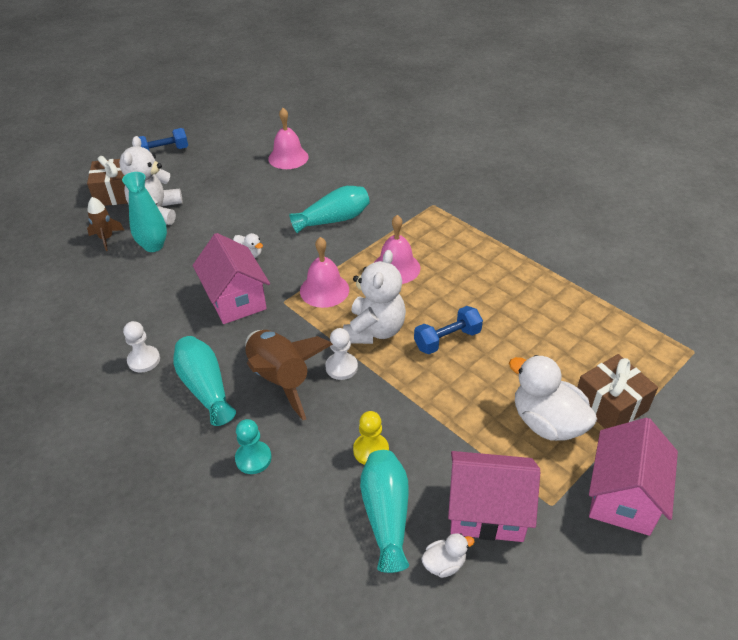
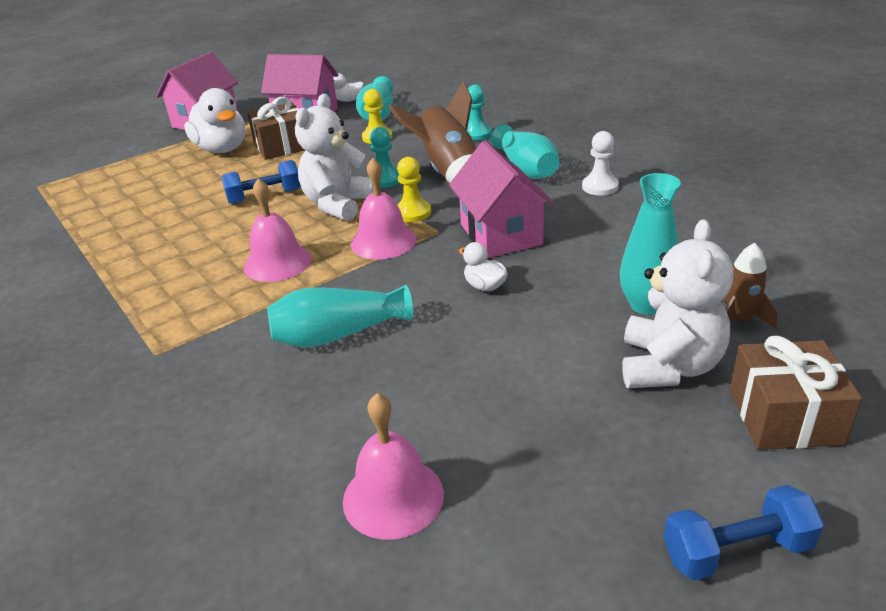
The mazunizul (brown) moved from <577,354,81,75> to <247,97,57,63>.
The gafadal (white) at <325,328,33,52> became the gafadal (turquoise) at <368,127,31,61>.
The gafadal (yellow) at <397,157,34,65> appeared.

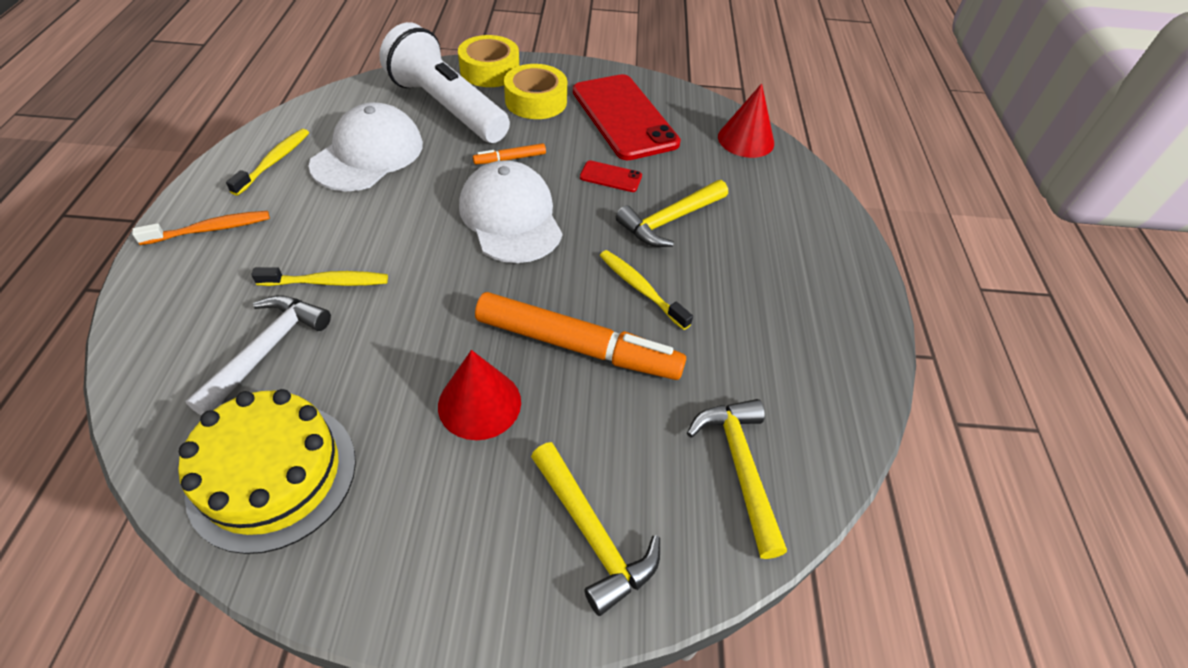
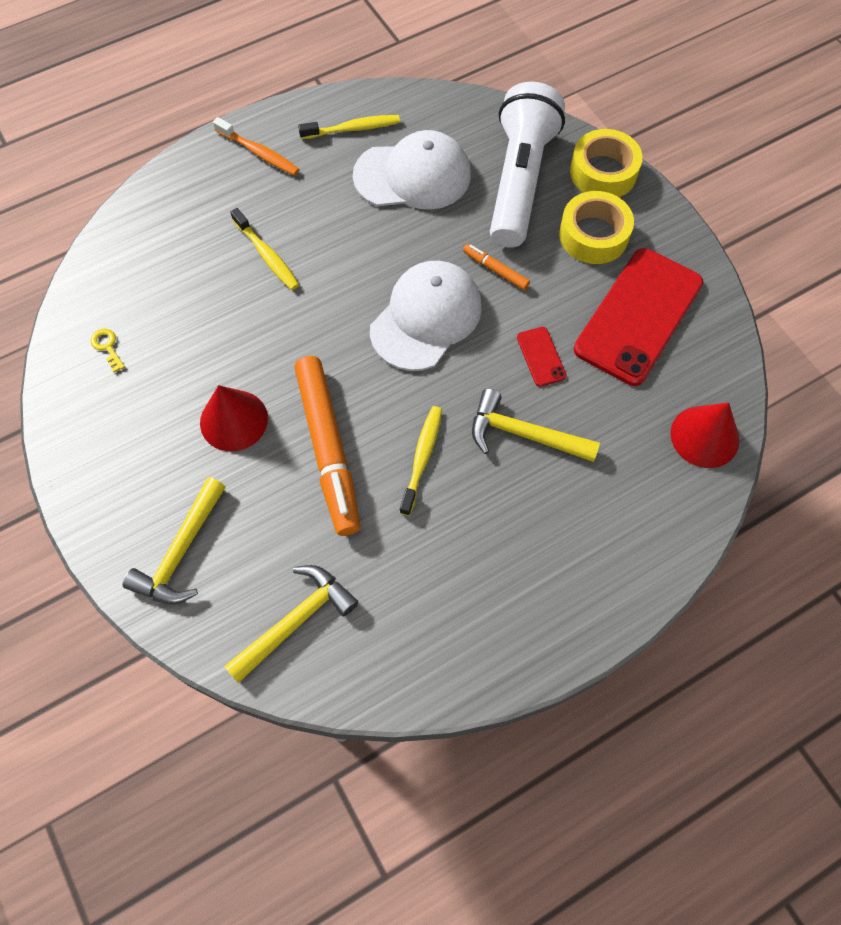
The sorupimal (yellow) at <178,389,178,165> was replaced by the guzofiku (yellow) at <91,329,34,43>.
The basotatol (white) at <185,295,146,120> disappeared.

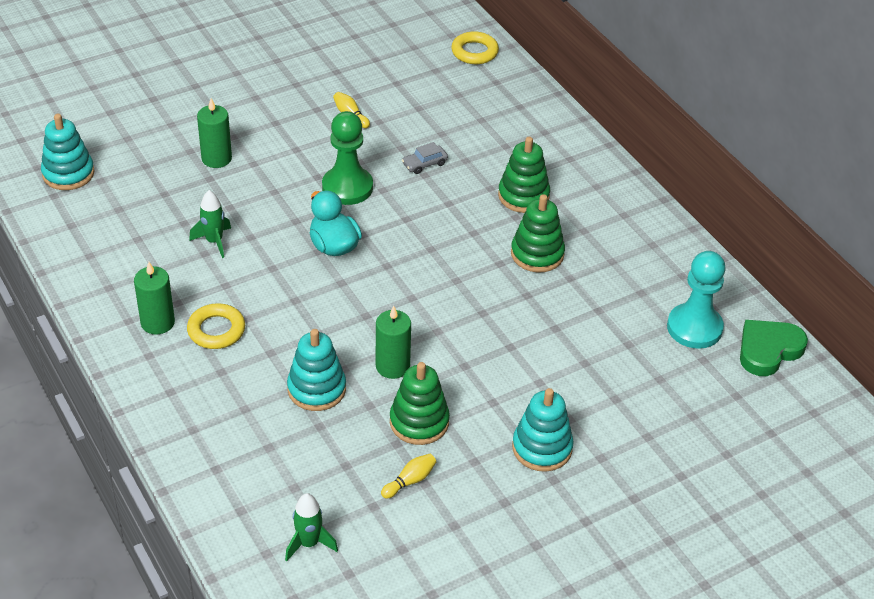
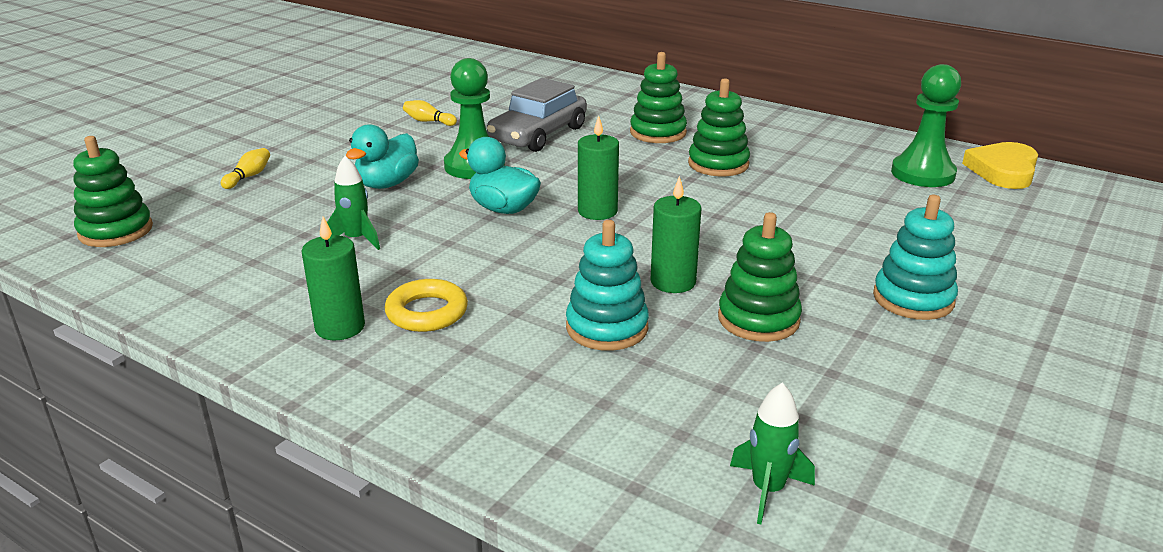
The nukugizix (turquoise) at <41,114,54,76> became the nukugizix (green) at <73,136,80,111>.
The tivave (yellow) moved from <381,454,55,45> to <221,148,49,41>.
The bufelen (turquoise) at <346,124,73,65> appeared.
The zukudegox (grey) at <402,142,46,32> changed to 2.26 times the size.
The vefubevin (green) moved from <197,98,35,70> to <578,115,41,105>.
The gafadal (turquoise) at <667,251,59,98> became the gafadal (green) at <891,64,70,123>.
The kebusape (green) at <740,320,68,56> became the kebusape (yellow) at <962,142,76,47>.
The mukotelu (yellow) at <451,31,48,33> disappeared.

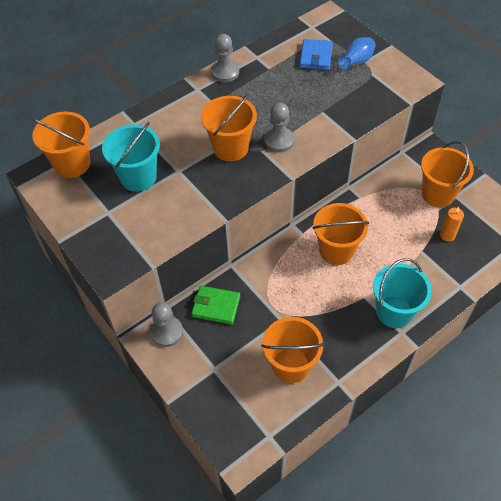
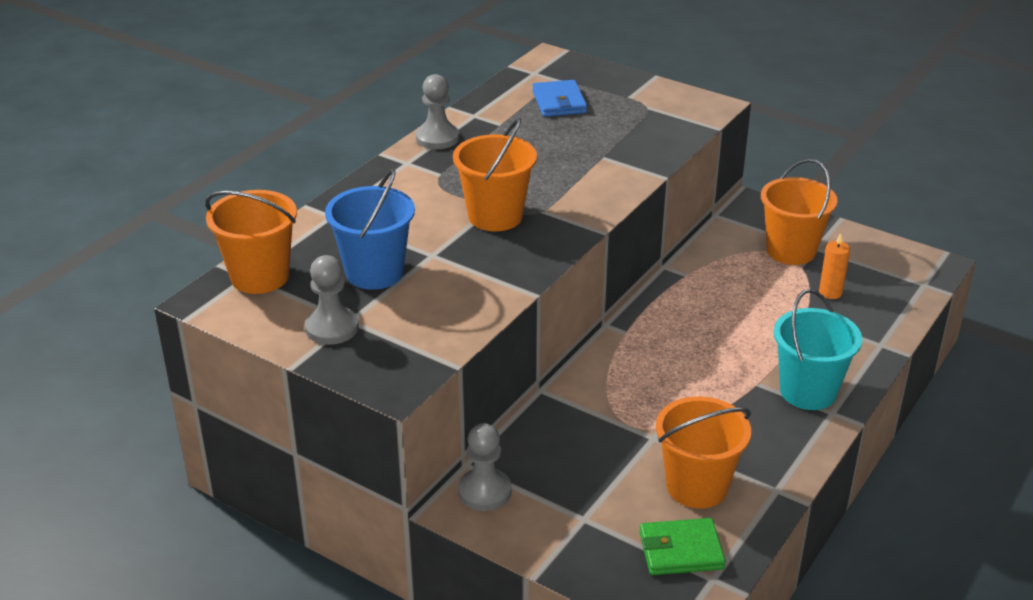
The gafadal (grey) moved from <264,103,30,49> to <305,255,54,90>.
The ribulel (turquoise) at <102,122,58,70> became the ribulel (blue) at <325,169,90,121>.
The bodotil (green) moved from <191,286,49,39> to <639,518,87,57>.
The ribulel (orange) at <312,203,57,62> disappeared.
The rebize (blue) at <338,37,37,34> disappeared.

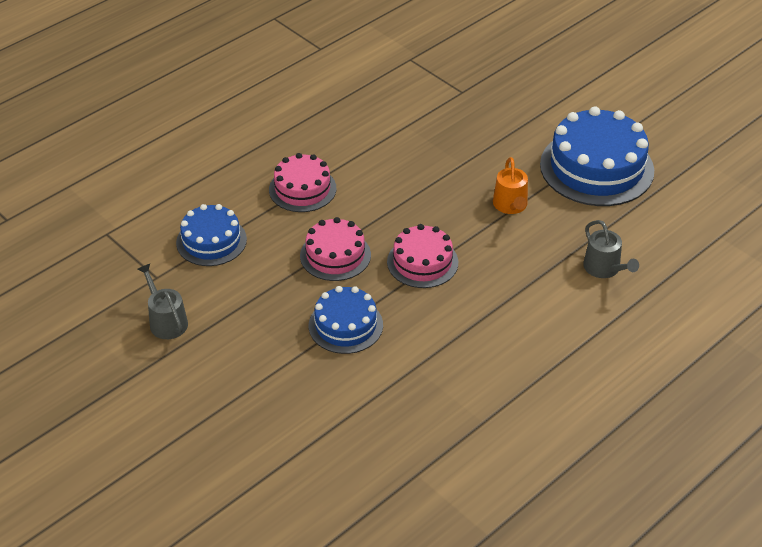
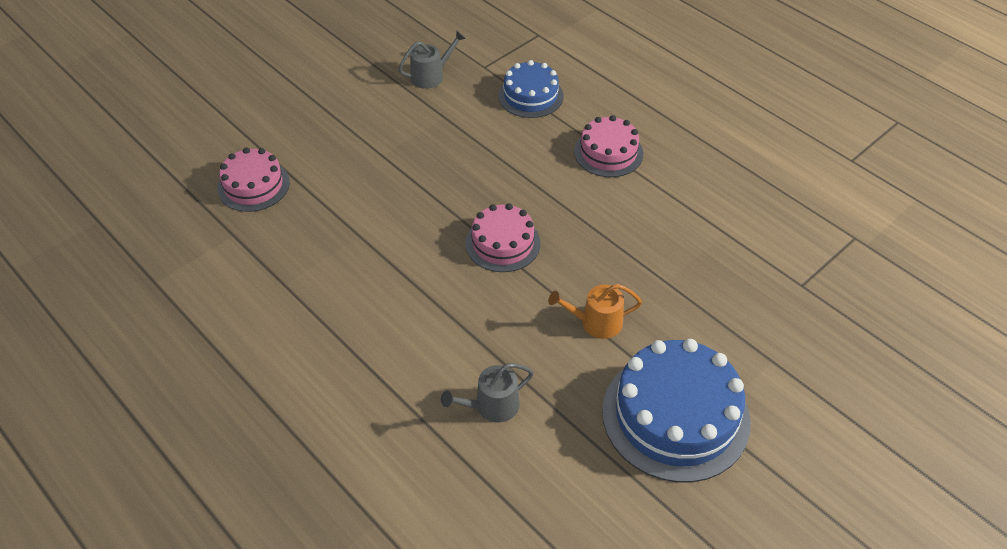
The sorupimal (pink) moved from <300,217,71,64> to <217,148,73,64>.
The sorupimal (blue) at <309,286,74,68> disappeared.

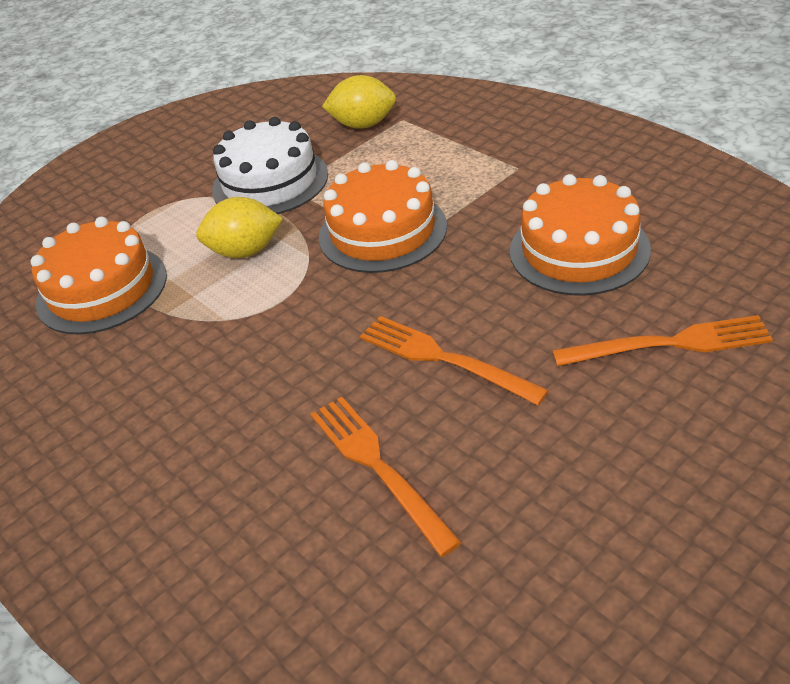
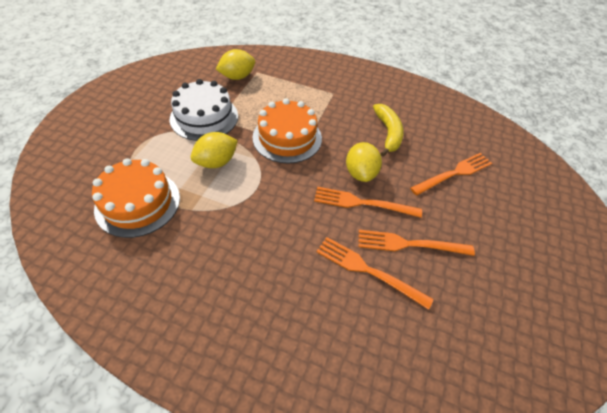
The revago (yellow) at <346,142,36,40> appeared.
The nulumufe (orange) at <358,230,117,26> appeared.
The sorupimal (orange) at <510,174,141,122> was replaced by the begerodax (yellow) at <373,104,31,53>.

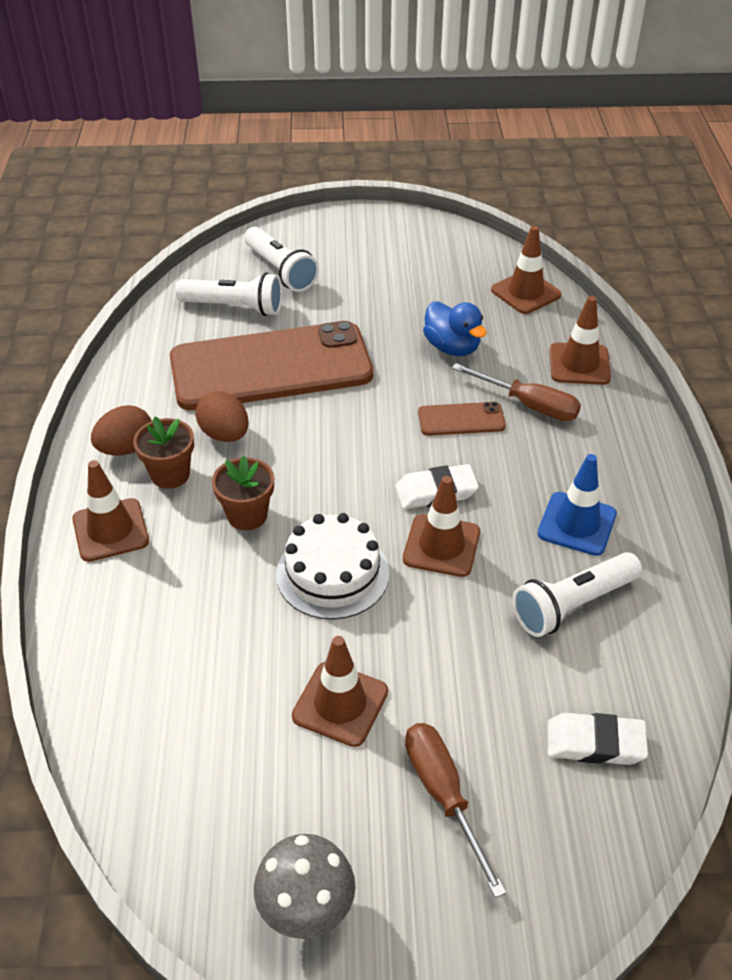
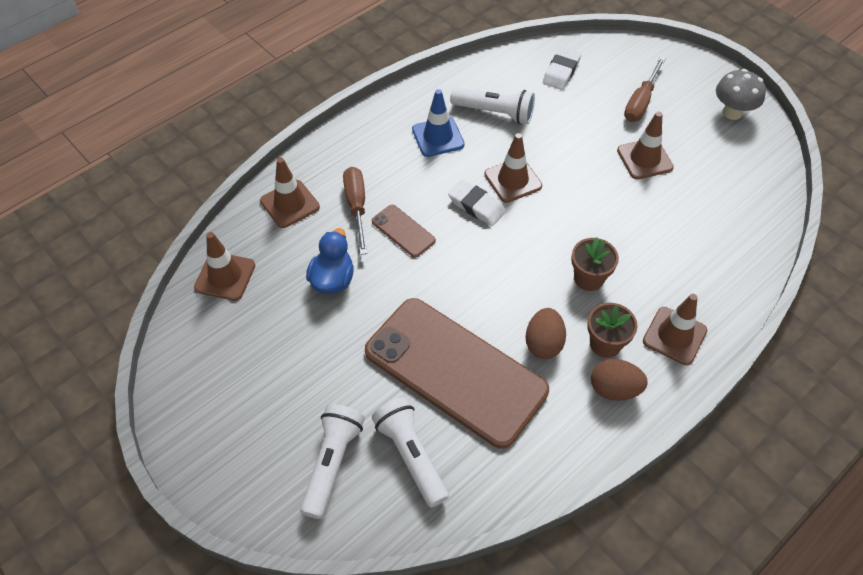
The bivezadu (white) at <548,713,100,52> turned 60 degrees clockwise.
The sorupimal (white) at <276,513,113,107> disappeared.

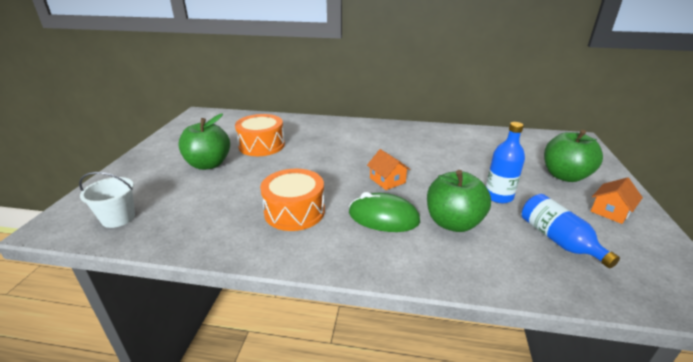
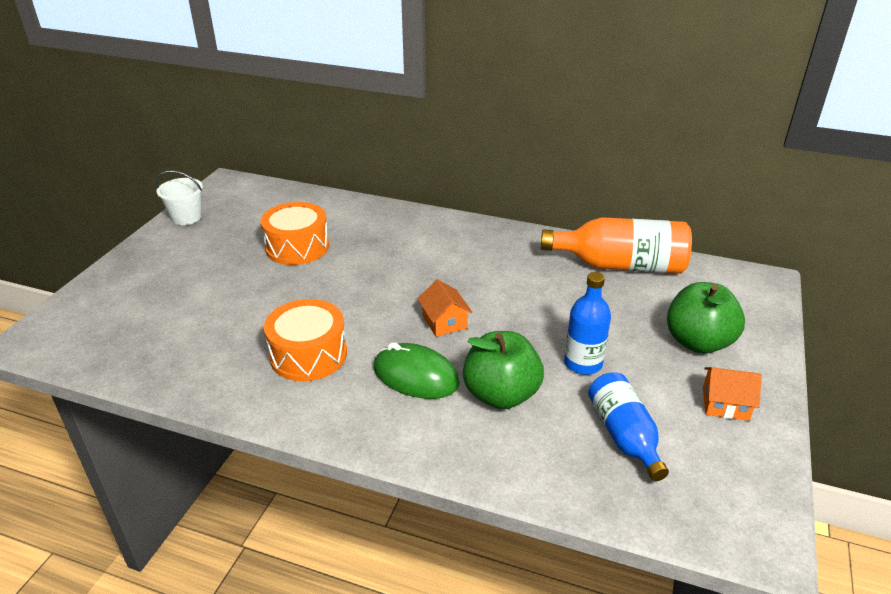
The ribulel (white) moved from <79,172,56,56> to <156,170,47,55>.
The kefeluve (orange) at <541,217,151,57> appeared.
The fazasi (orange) at <591,177,52,47> turned 45 degrees clockwise.
The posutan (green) at <178,113,52,57> disappeared.

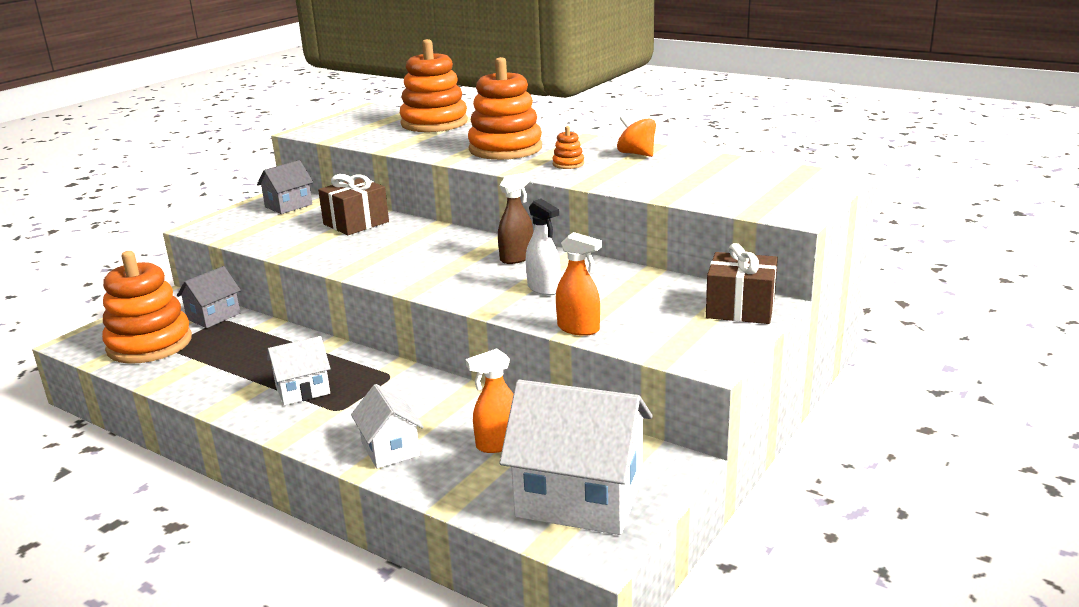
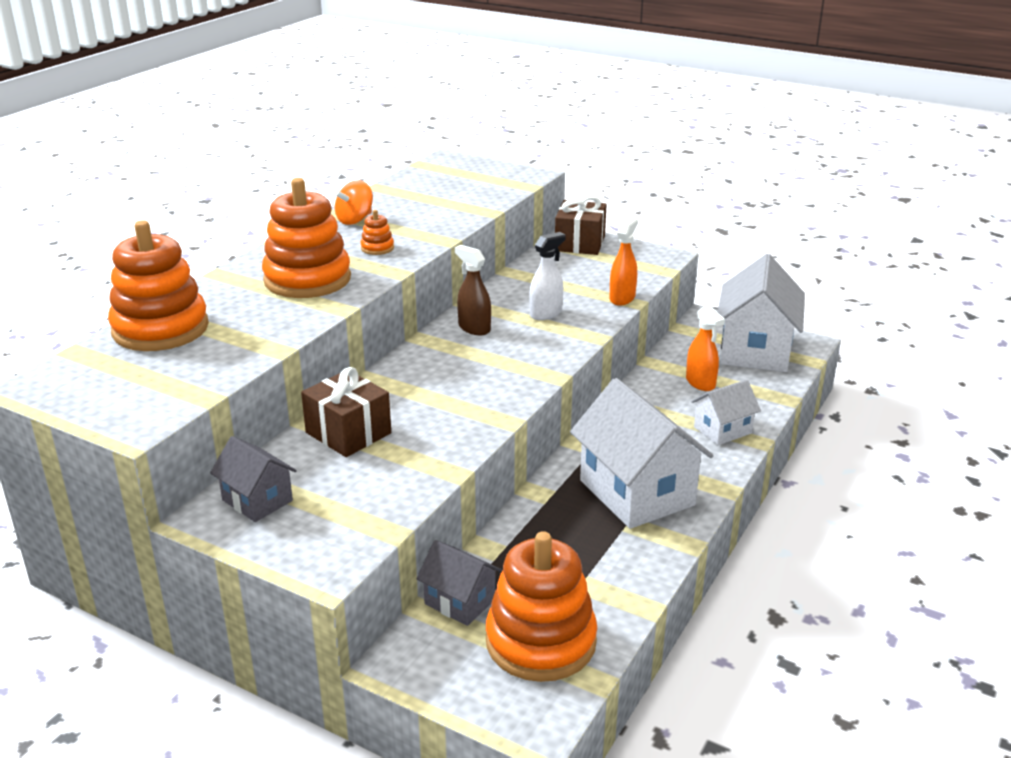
The fazasi (white) at <267,336,64,69> changed to 1.90 times the size.

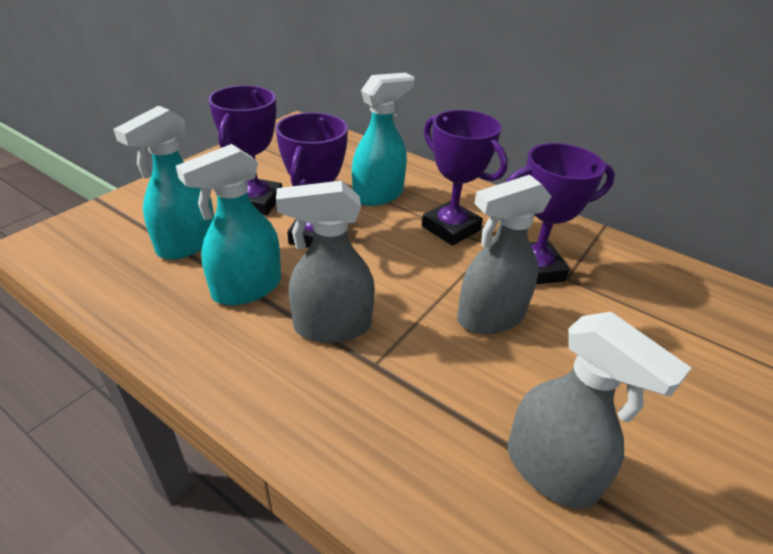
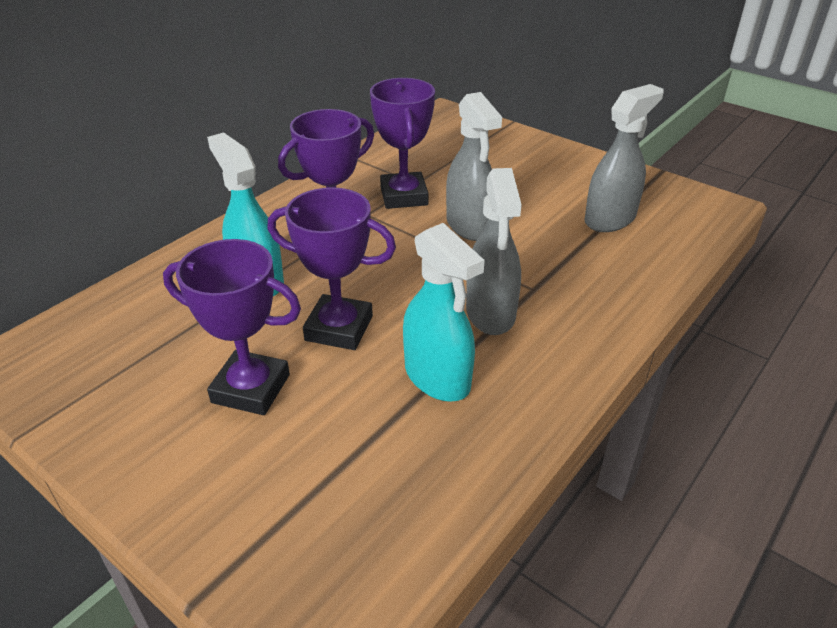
The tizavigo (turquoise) at <113,106,101,154> disappeared.

